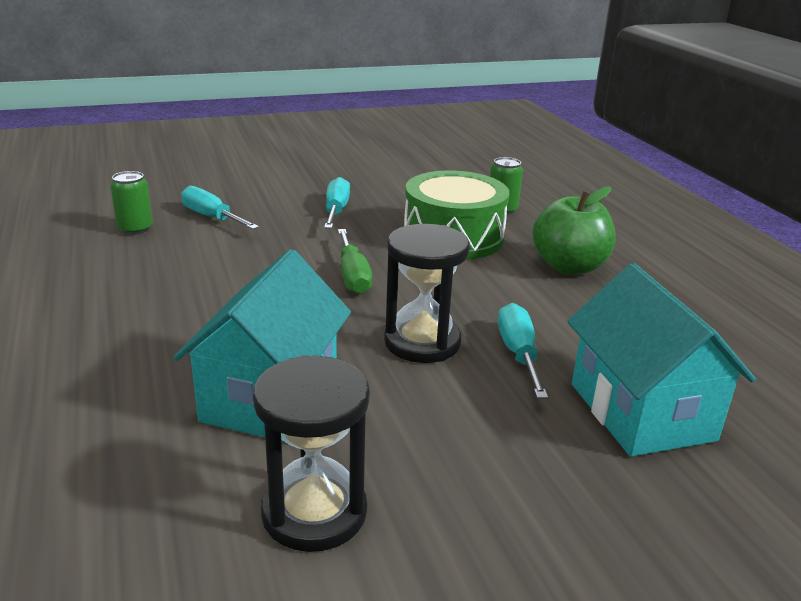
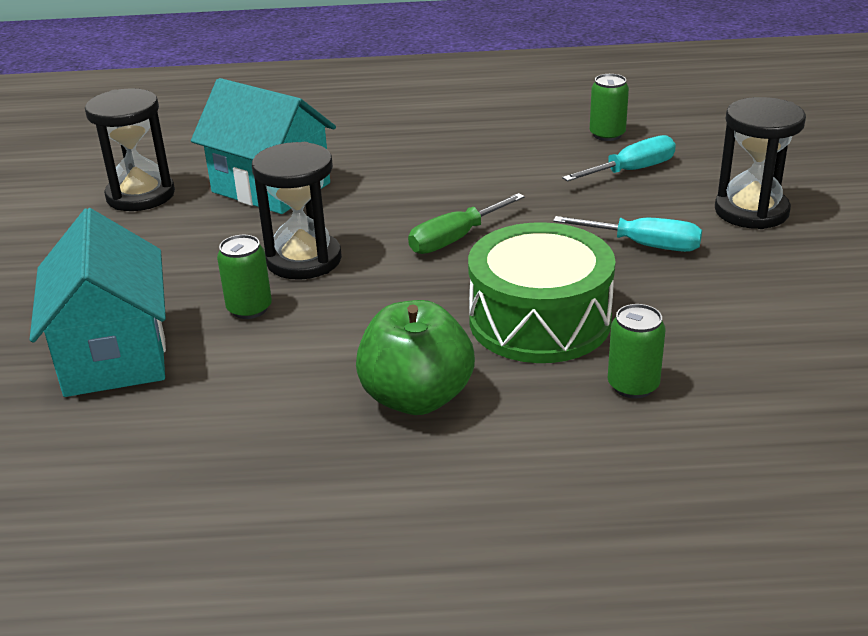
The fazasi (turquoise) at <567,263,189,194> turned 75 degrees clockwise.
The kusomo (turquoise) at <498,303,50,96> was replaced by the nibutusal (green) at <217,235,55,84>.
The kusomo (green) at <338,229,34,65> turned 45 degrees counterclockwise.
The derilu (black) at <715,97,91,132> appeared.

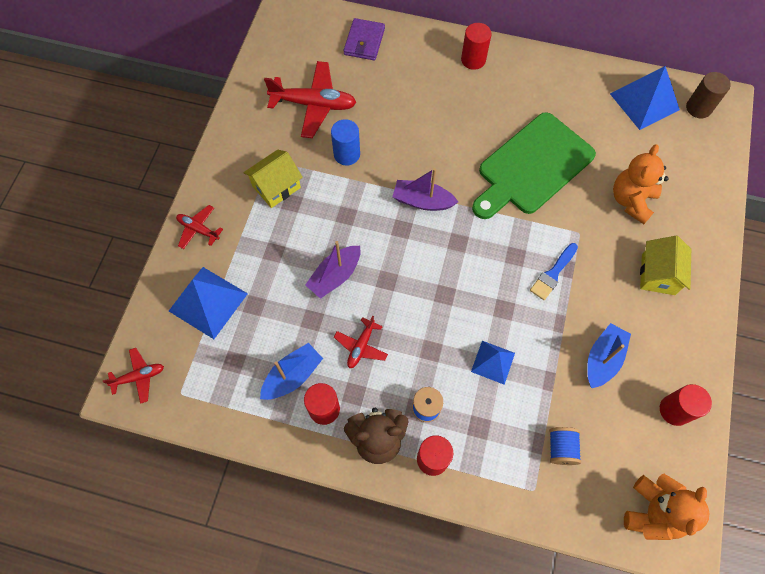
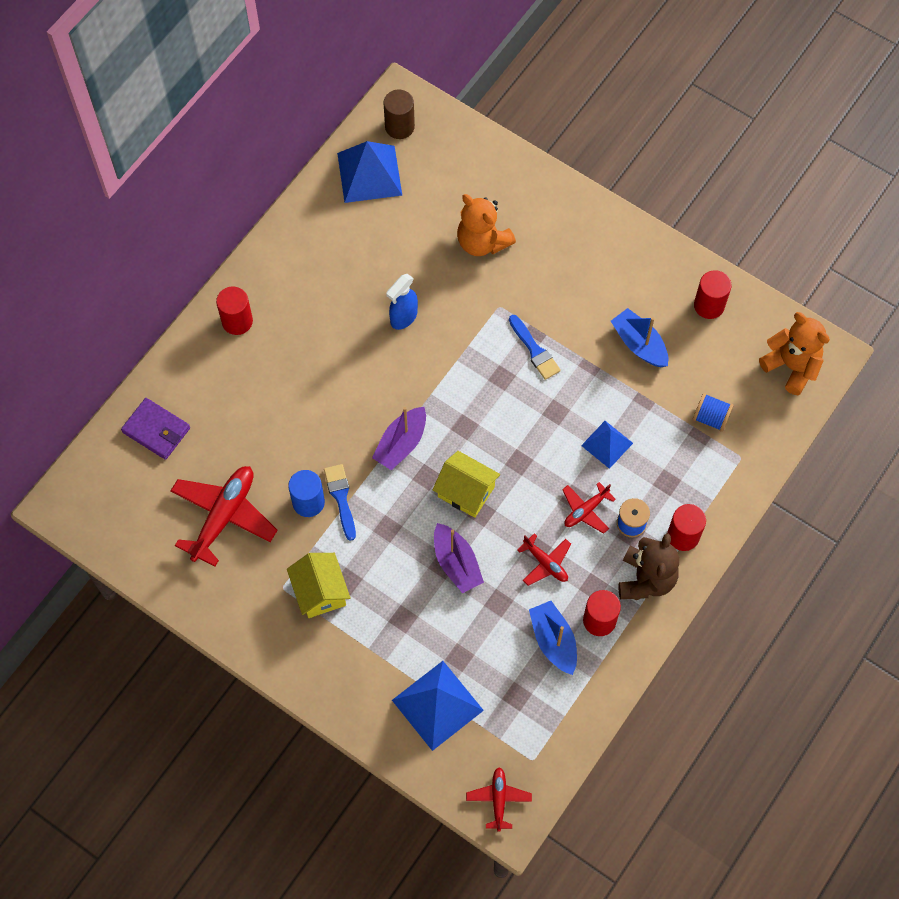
The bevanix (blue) at <324,464,32,77> appeared.
The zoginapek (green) at <472,112,124,107> was replaced by the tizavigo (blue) at <386,274,32,56>.
The fazasi (yellow) moved from <640,236,51,59> to <433,451,67,67>.
The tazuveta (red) moved from <176,205,47,44> to <562,482,54,52>.

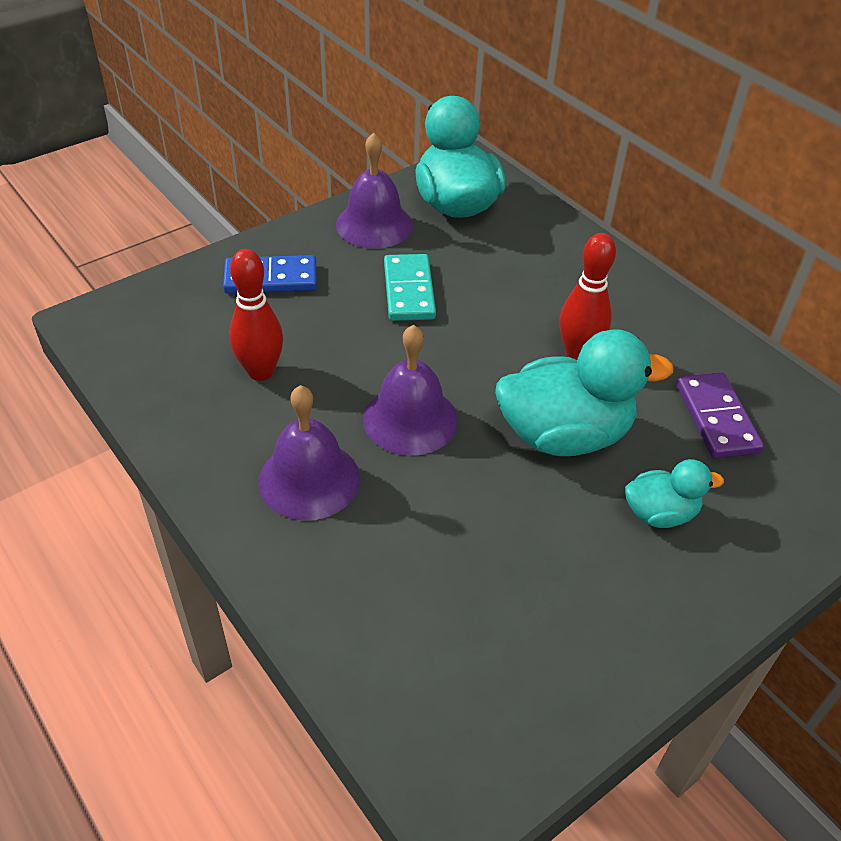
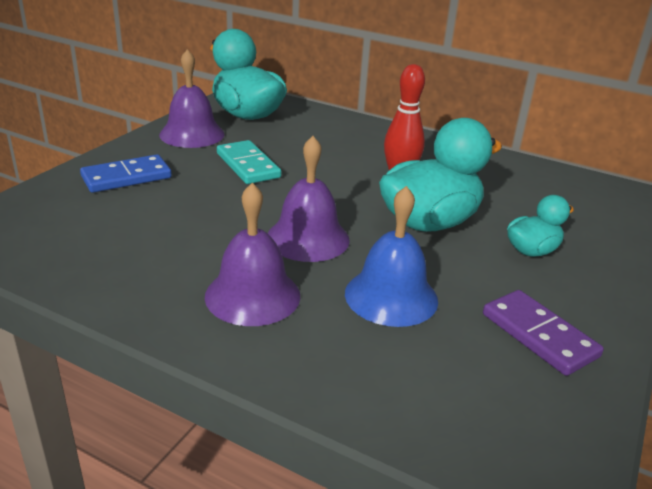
The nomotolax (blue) at <345,186,93,141> appeared.
The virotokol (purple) moved from <677,372,87,87> to <483,290,121,86>.
The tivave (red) at <229,249,54,132> disappeared.

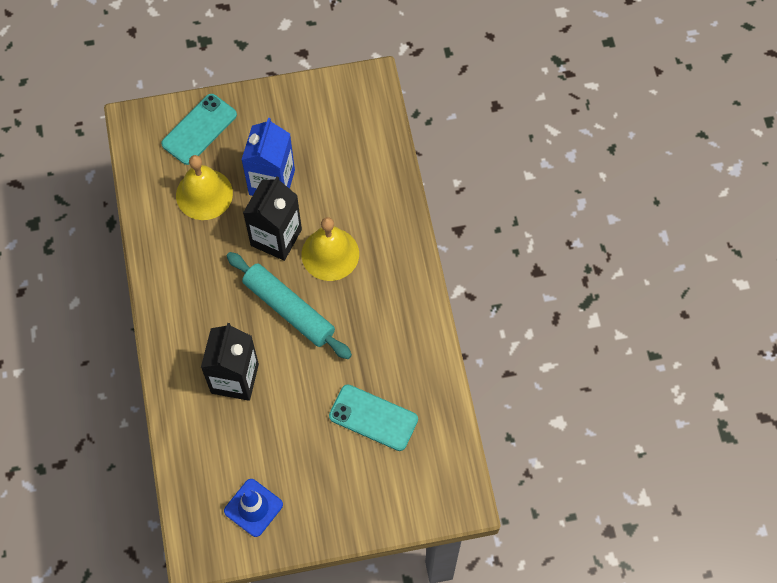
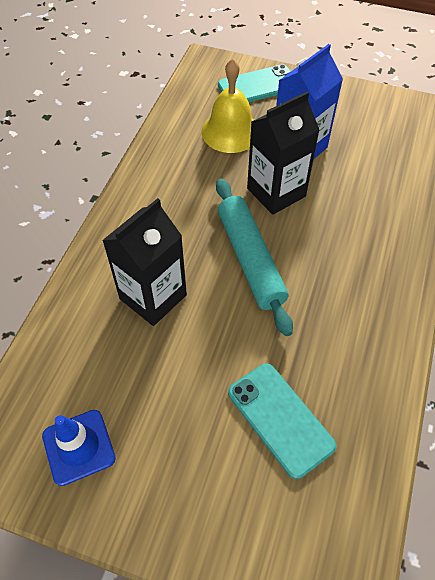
The nomotolax (yellow) at <302,217,57,64> disappeared.

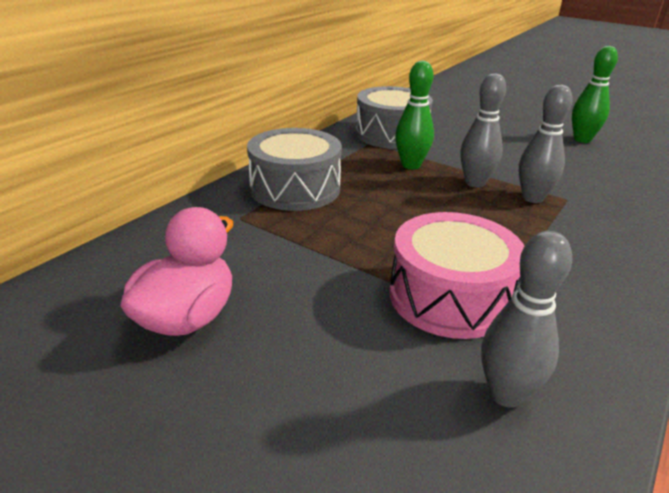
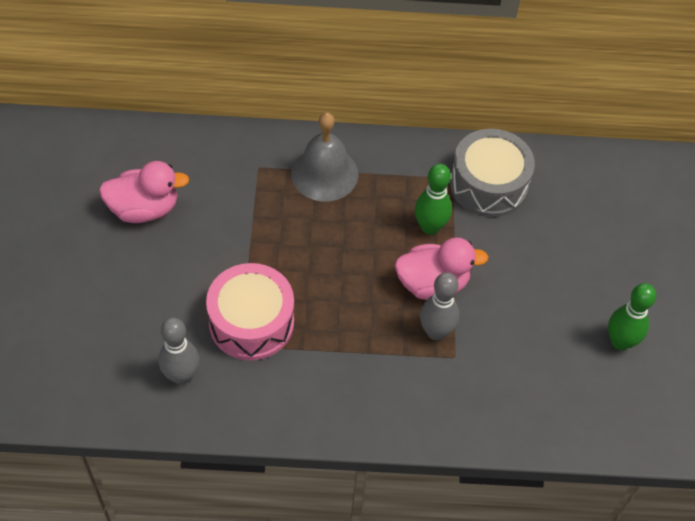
The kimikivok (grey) at <247,128,95,83> was replaced by the nomotolax (grey) at <291,112,67,90>.
The tivave (grey) at <461,73,45,115> was replaced by the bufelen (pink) at <395,237,94,63>.

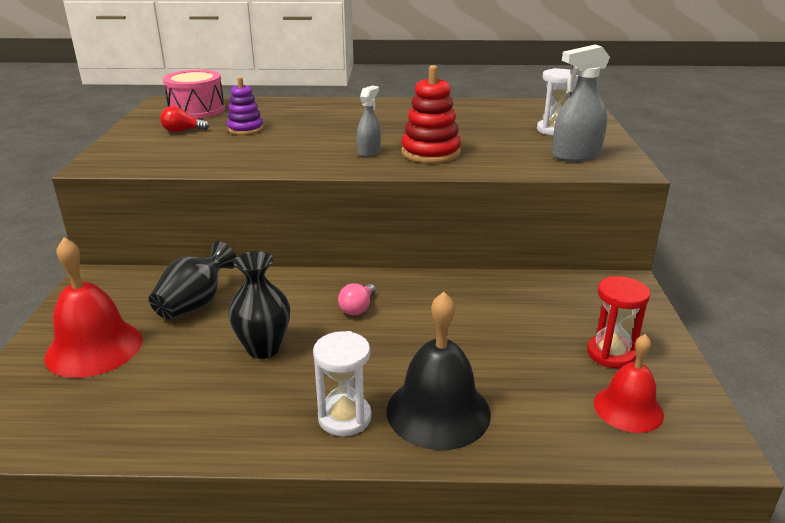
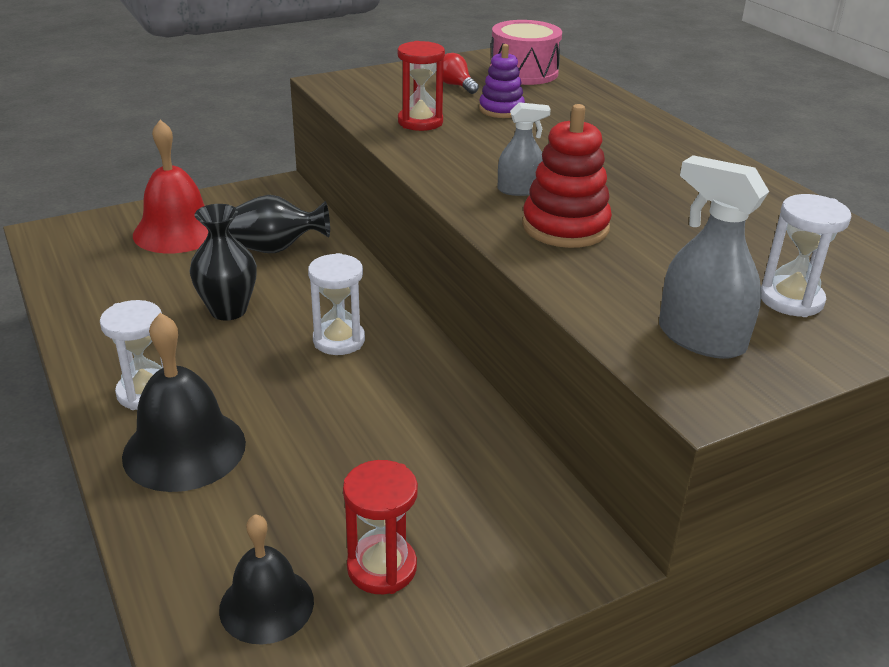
The nomotolax (red) at <594,334,70,99> became the nomotolax (black) at <219,514,95,131>.
The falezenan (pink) at <338,283,38,32> was replaced by the derilu (white) at <308,253,57,102>.
The derilu (red) at <398,41,47,90> appeared.

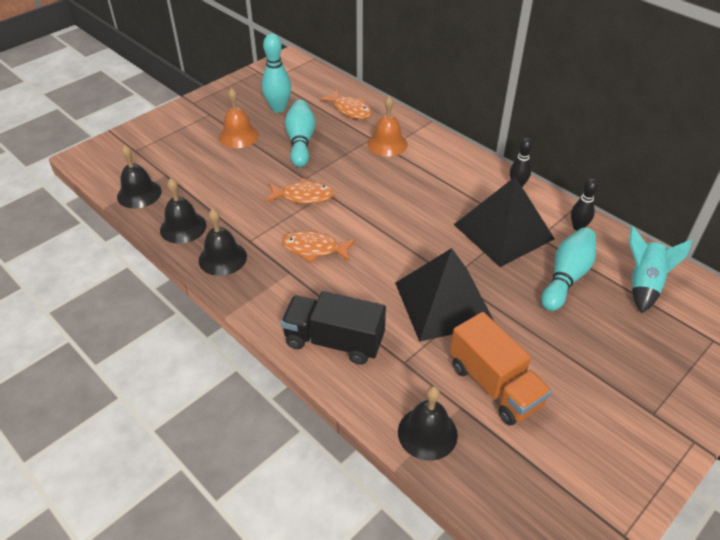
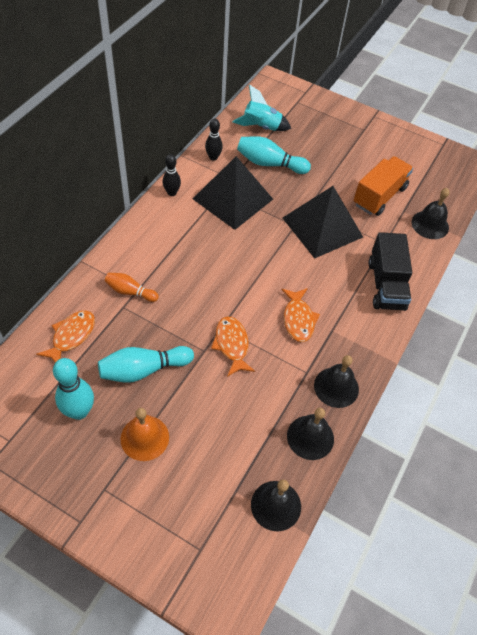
The nomotolax (orange) at <367,96,41,60> was replaced by the tivave (orange) at <105,273,54,29>.

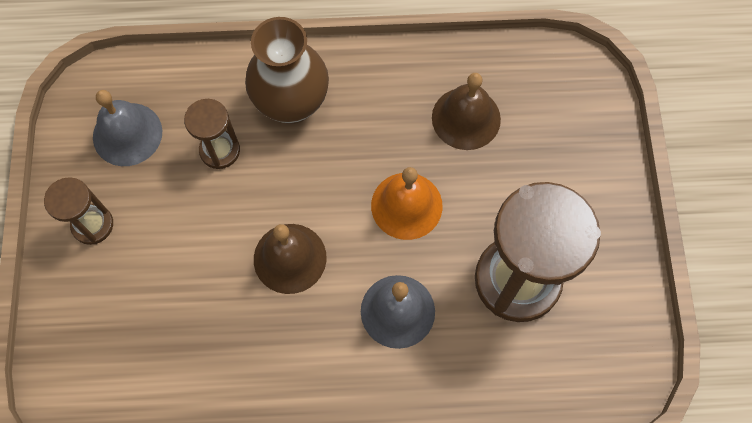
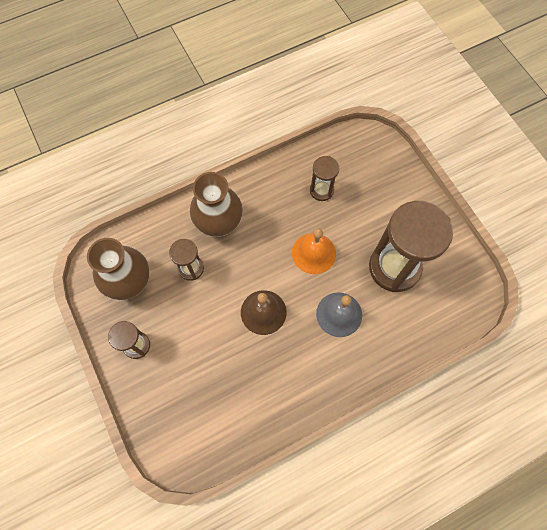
The nomotolax (grey) at <93,90,69,76> was replaced by the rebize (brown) at <87,238,62,62>.
The nomotolax (brown) at <432,73,69,77> was replaced by the derilu (brown) at <310,156,29,45>.

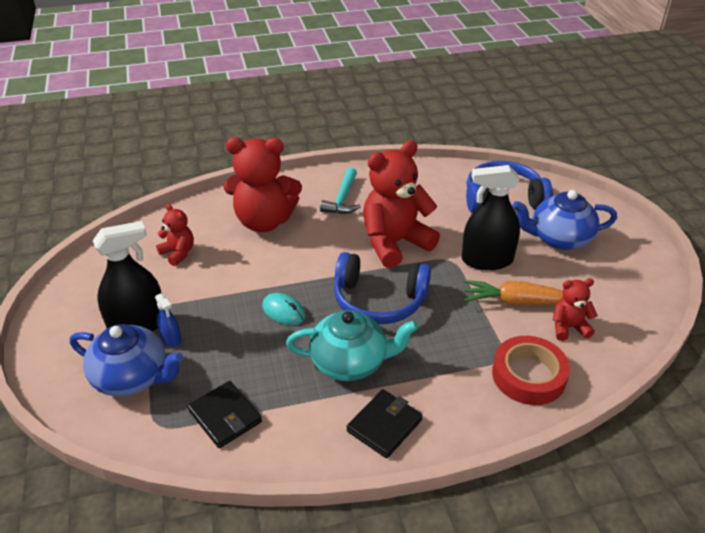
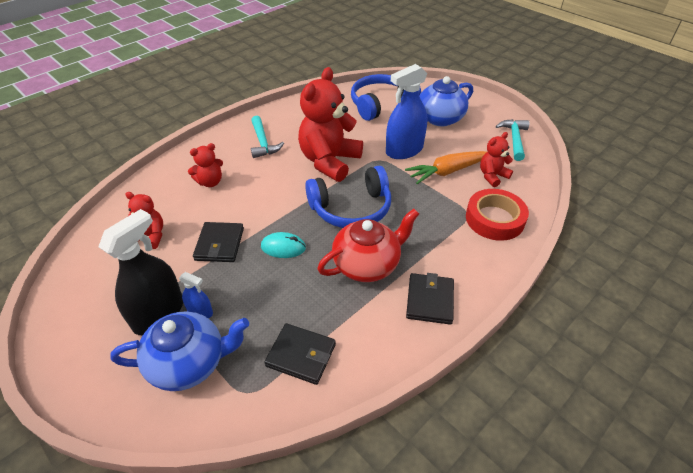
The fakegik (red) at <224,137,78,95> changed to 0.50 times the size.
The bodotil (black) at <193,222,51,40> appeared.
The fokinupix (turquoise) at <286,310,132,71> became the fokinupix (red) at <317,208,102,74>.
The tizavigo (black) at <462,165,58,105> became the tizavigo (blue) at <386,64,41,95>.
The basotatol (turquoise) at <496,119,34,42> appeared.

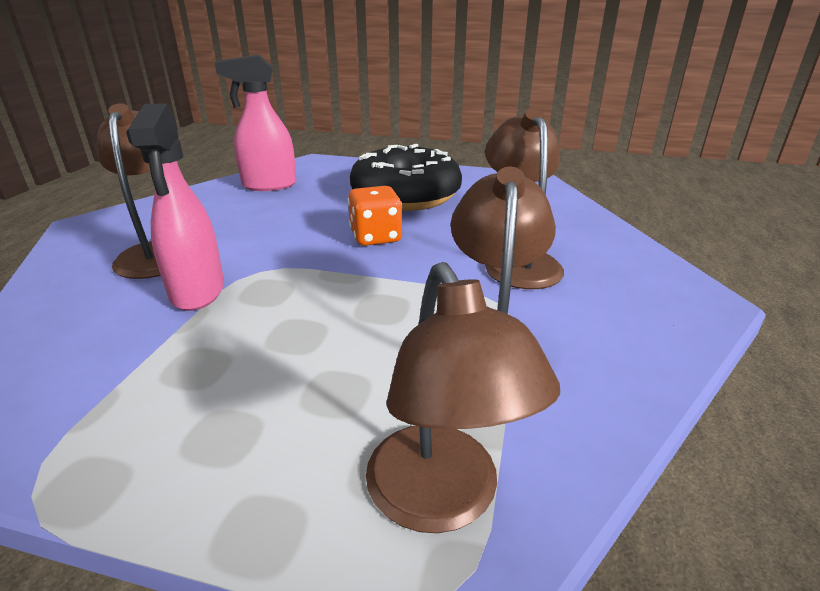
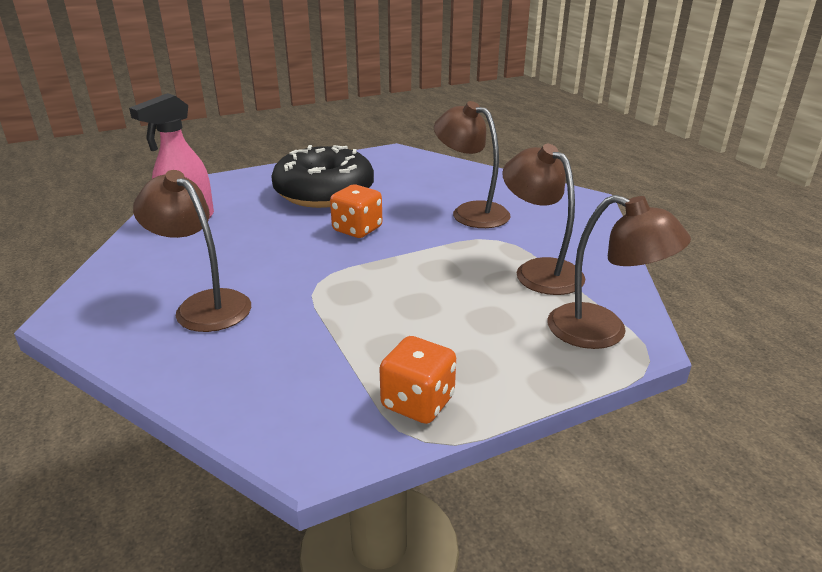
The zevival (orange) at <379,336,77,88> appeared.
The tizavigo (pink) at <126,103,98,208> disappeared.

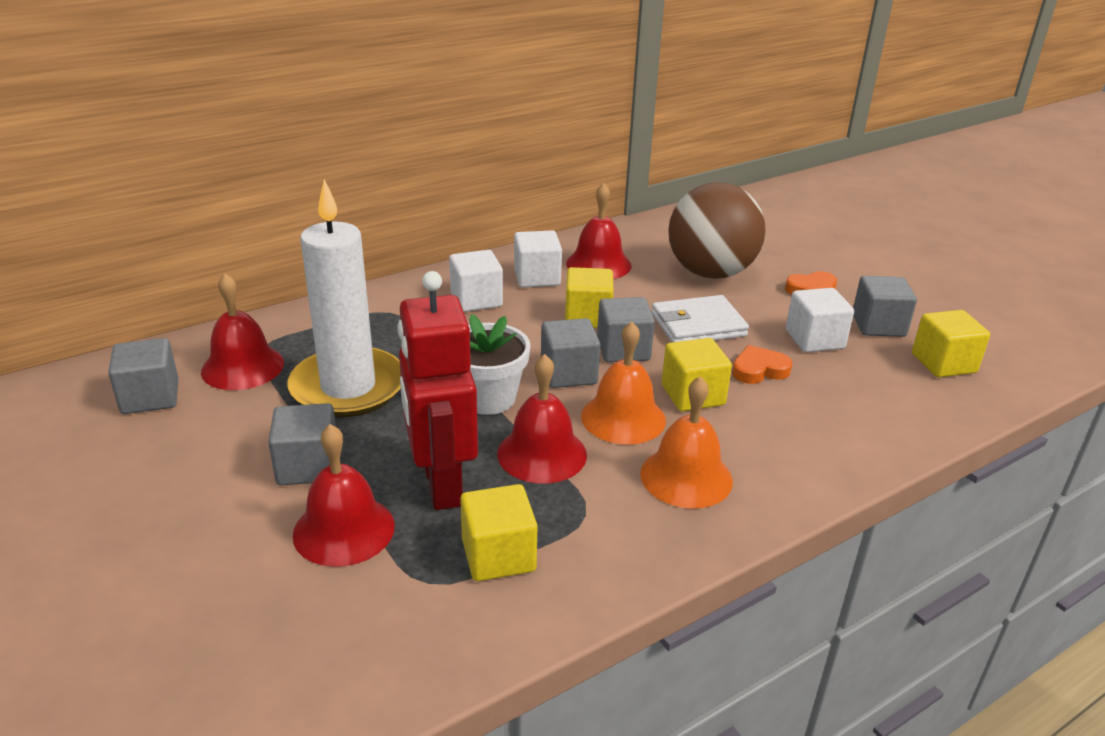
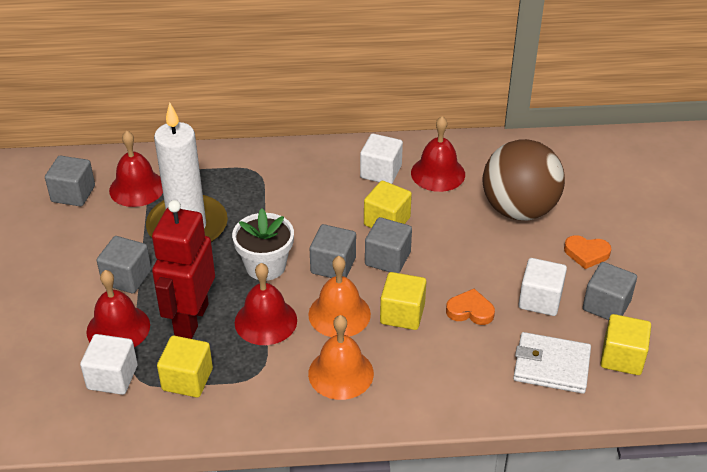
The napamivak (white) moved from <449,250,54,62> to <80,334,58,61>.
The bodotil (white) moved from <651,295,98,47> to <513,332,78,62>.

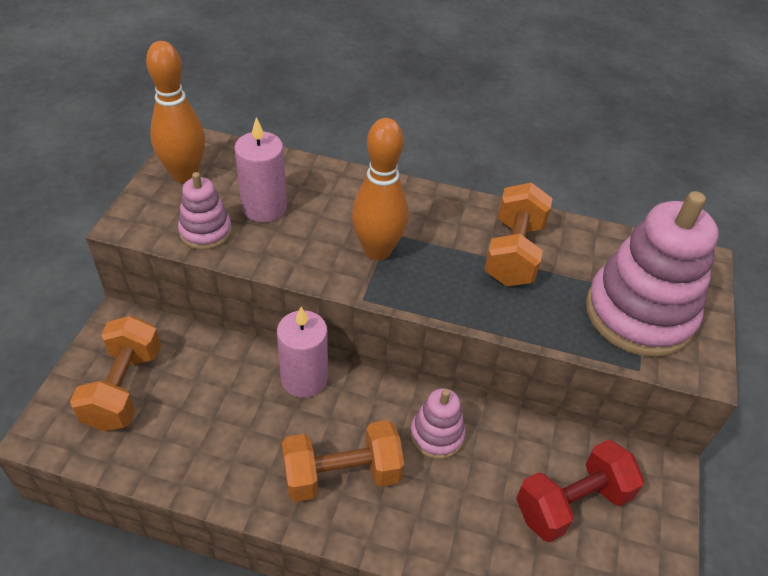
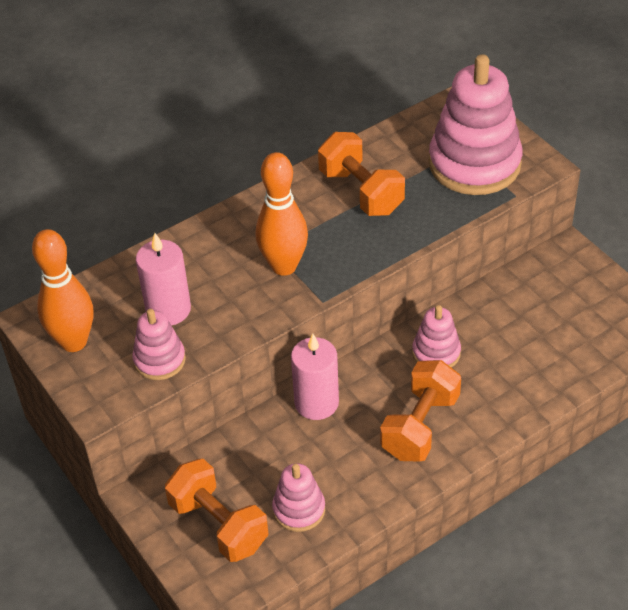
The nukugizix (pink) at <272,463,53,69> appeared.
The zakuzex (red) at <516,439,128,104> disappeared.

